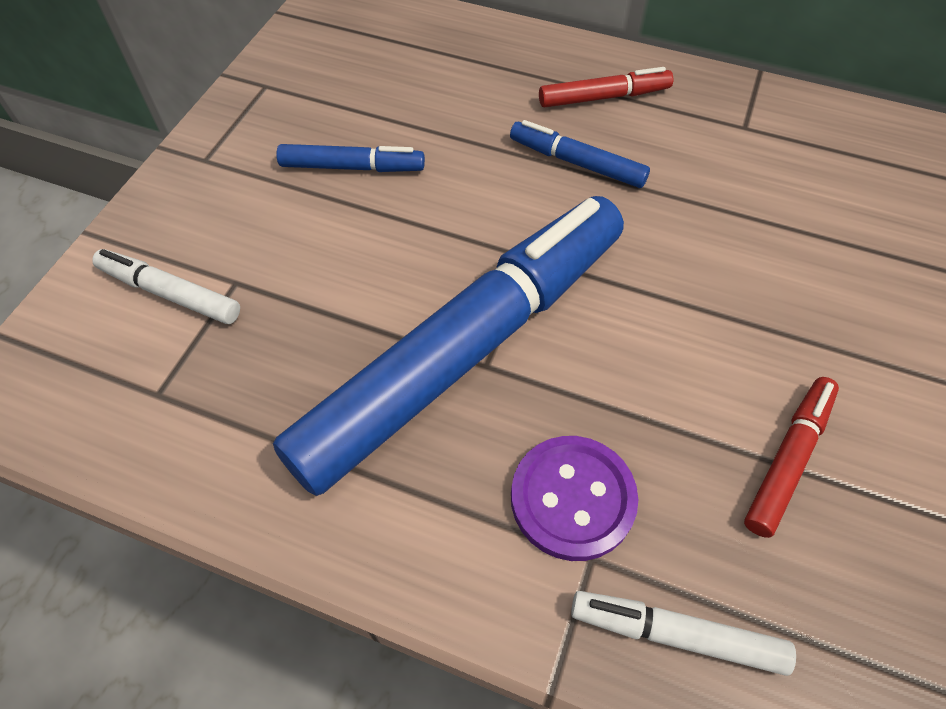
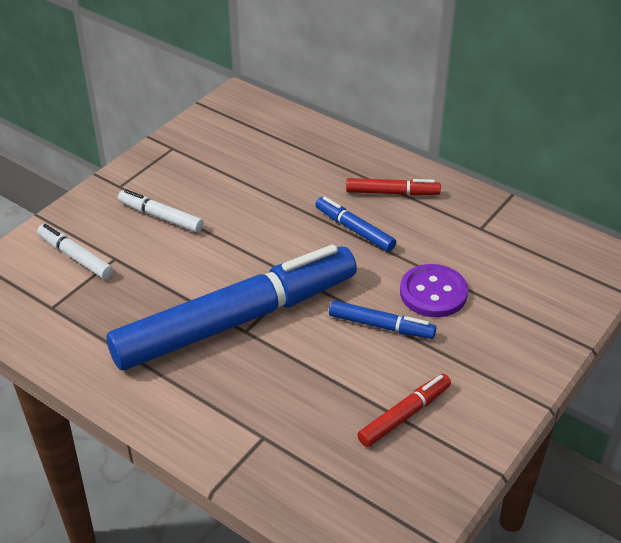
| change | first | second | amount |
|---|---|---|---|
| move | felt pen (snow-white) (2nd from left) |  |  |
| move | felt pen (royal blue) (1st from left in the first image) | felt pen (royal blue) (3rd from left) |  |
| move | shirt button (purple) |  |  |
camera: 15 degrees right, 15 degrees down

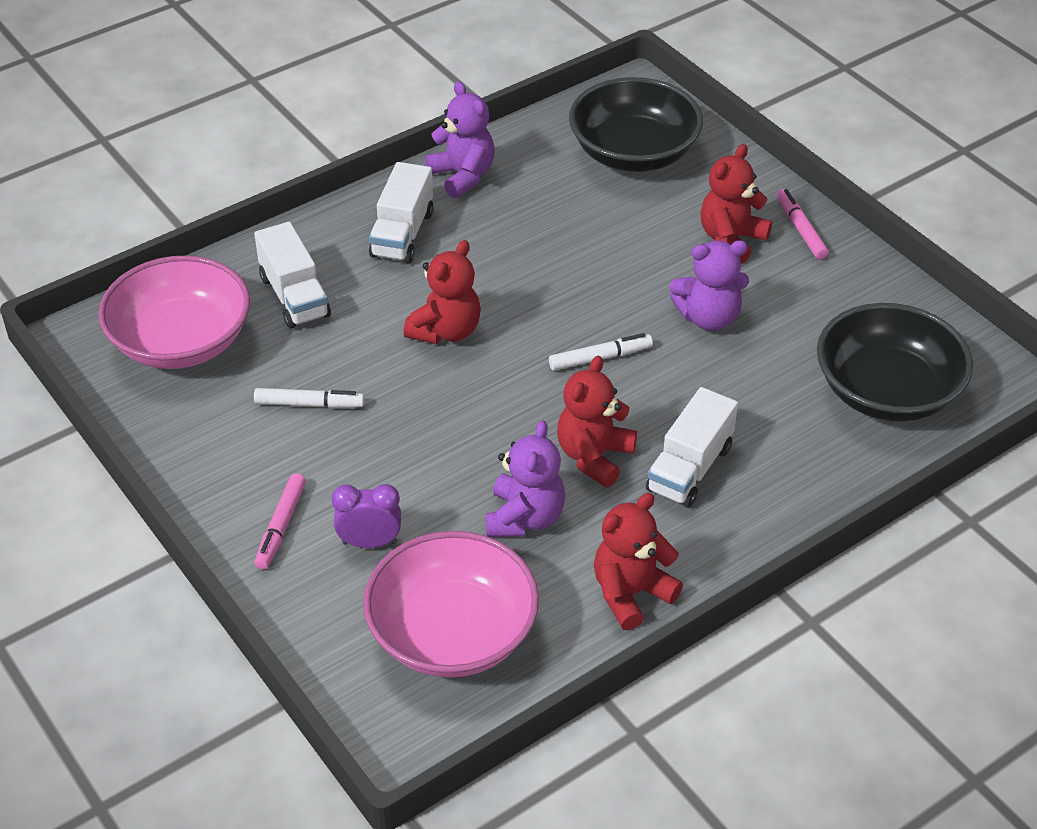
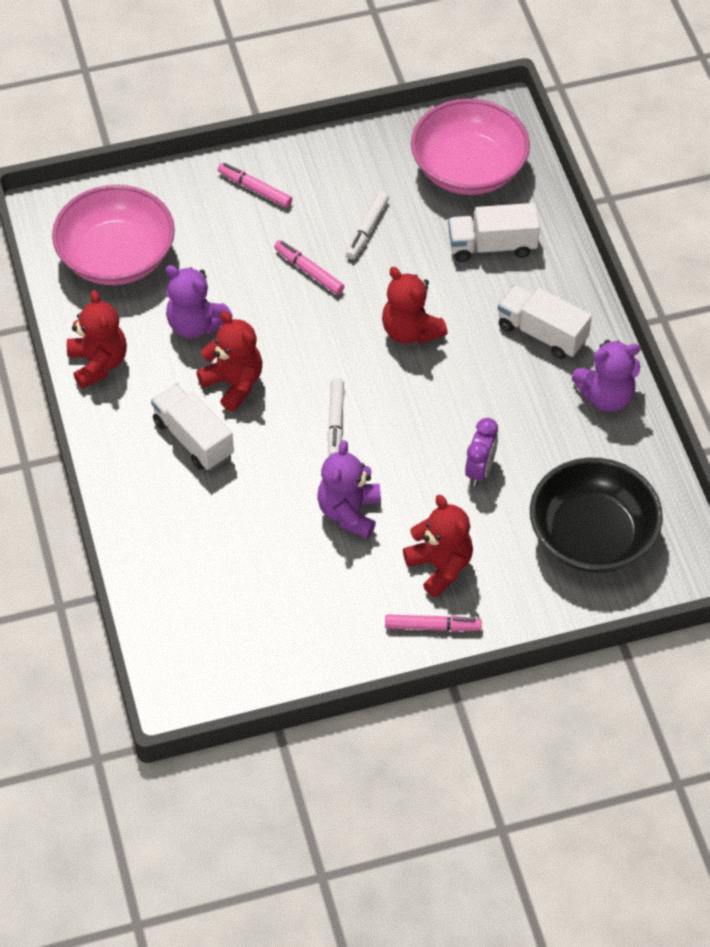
| change | first | second | amount |
|---|---|---|---|
| insert |  | felt pen (rosy) (2nd from left) |  |
| move | alarm clock (purple) |  |  |
| delete | deep dish (black) (2nd from left) |  |  |
camera: 110 degrees right, 10 degrees up

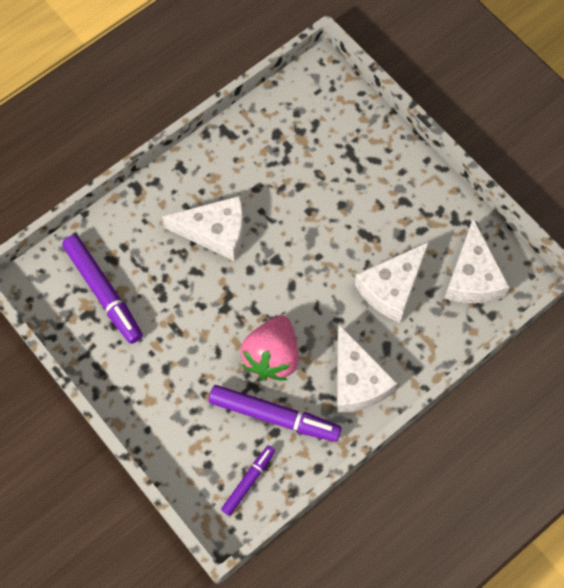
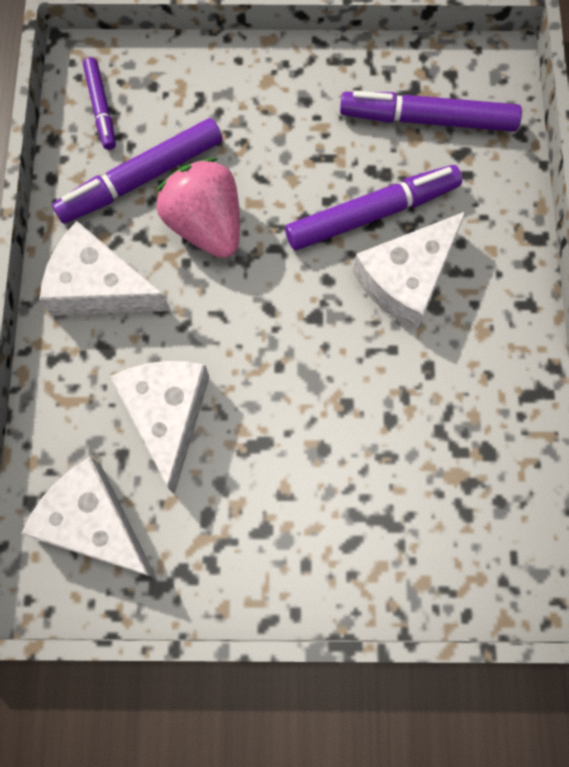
| change | first | second | amount |
|---|---|---|---|
| insert |  | felt pen (purple) (3rd from left) |  |
camera: 130 degrees right, 5 degrees up

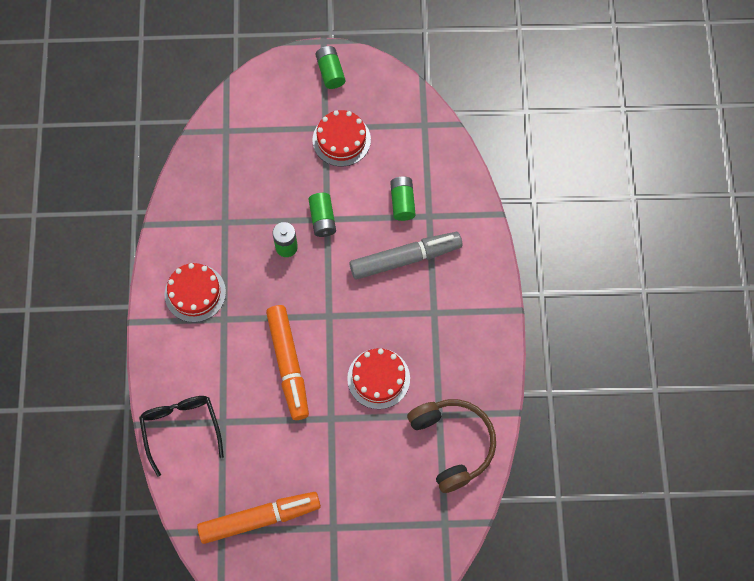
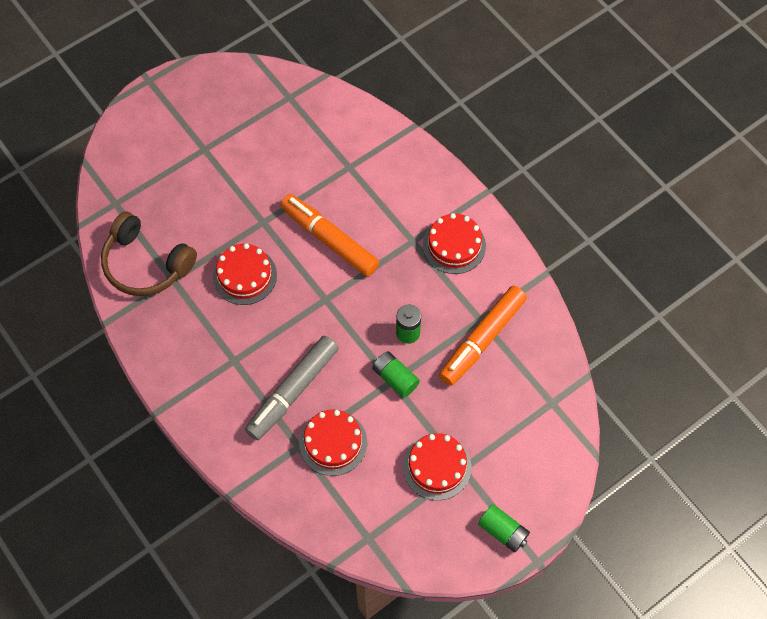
| change | first | second | amount |
|---|---|---|---|
| replace | power cell (green) (4th from left) | layer cake (crimson) (2nd from left) |  |
| move | felt pen (bright orange) (1st from left in the first image) | felt pen (bright orange) (2nd from left) |  |
| delete | glasses (black) |  |  |
camera: 145 degrees right, 5 degrees down

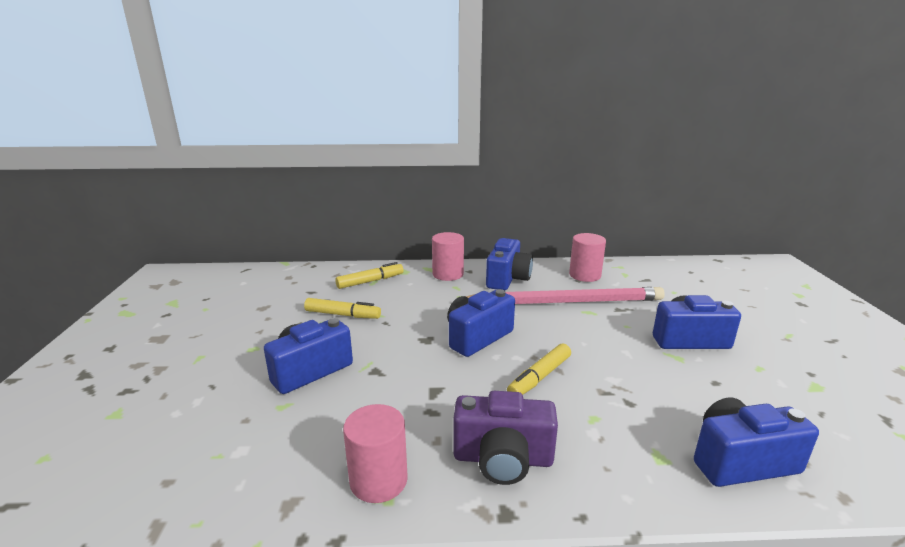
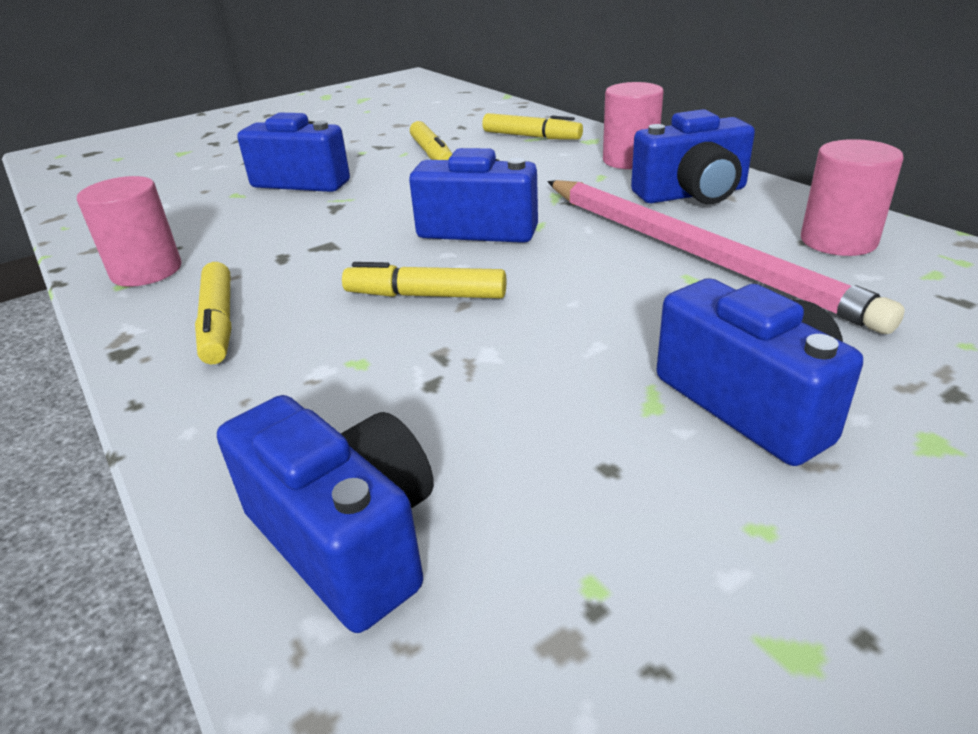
| change | first | second | amount |
|---|---|---|---|
| replace | camera (purple) | felt pen (golden) (1st from left) |  |
camera: 60 degrees right, 10 degrees up

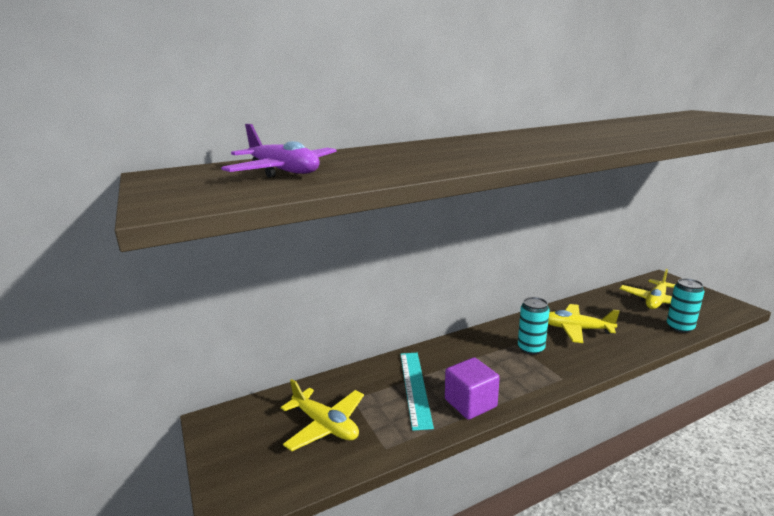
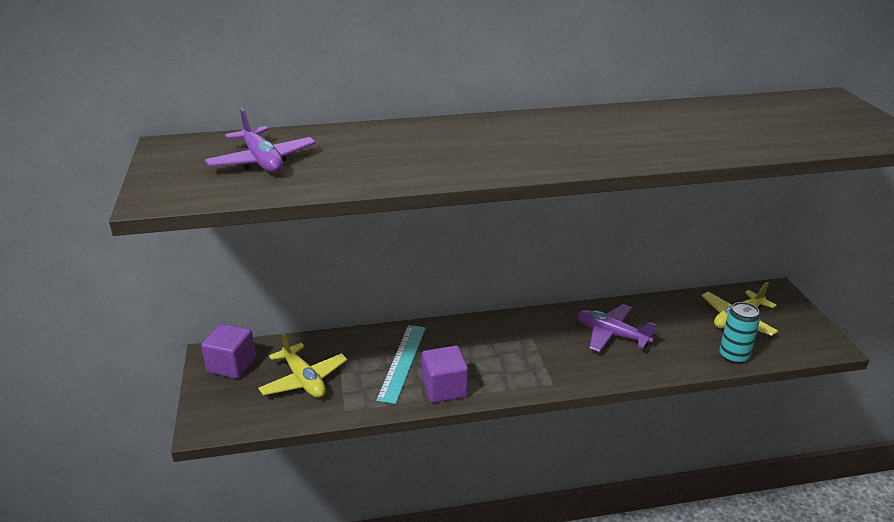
| change | first | second | amount |
|---|---|---|---|
| insert |  | solid cube (purple) (1st from left) |  |
| recolor | plane (golden) (2nd from left) | plane (purple) (2nd from left) |  |
| delete | tin (aqua) (1st from left) |  |  |
camera: 15 degrees right, 10 degrees up

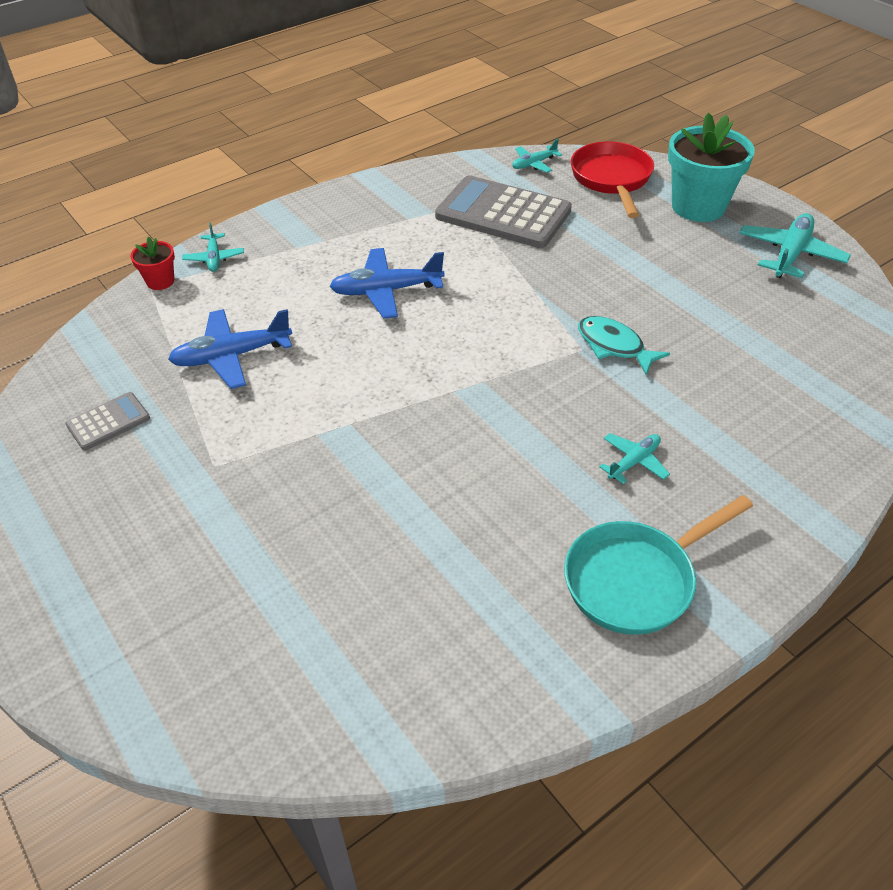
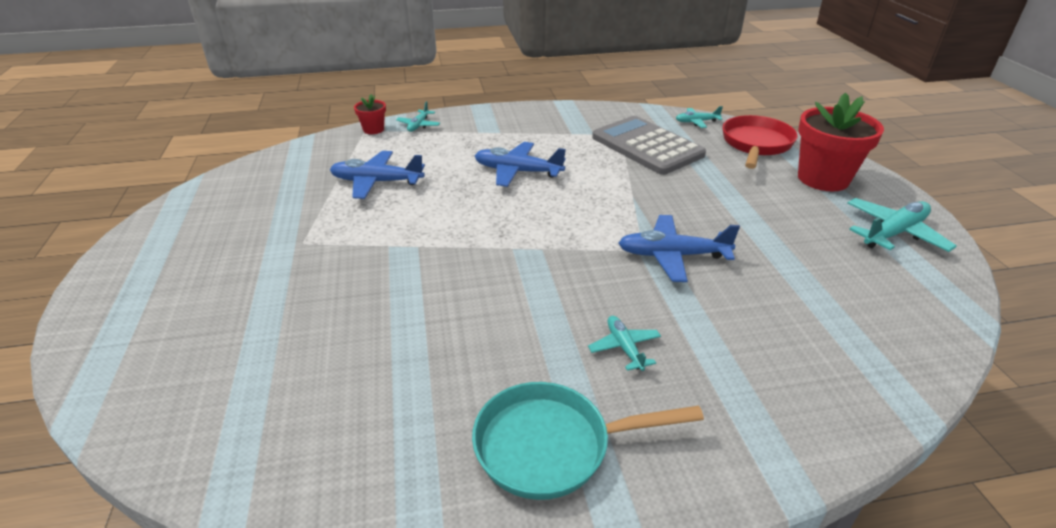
| change | first | second | amount |
|---|---|---|---|
| rotate | plane (aqua) (3rd from left in the first image) | plane (aqua) (2nd from left) | 90 degrees counterclockwise |
| replace | toy fish (aqua) | plane (royal blue) (3rd from left) |  |
| recolor | flower pot (aqua) | flower pot (crimson) (2nd from left) |  |
| delete | pocket calculator (gray) (1st from left) |  |  |
camera: 25 degrees right, 10 degrees down

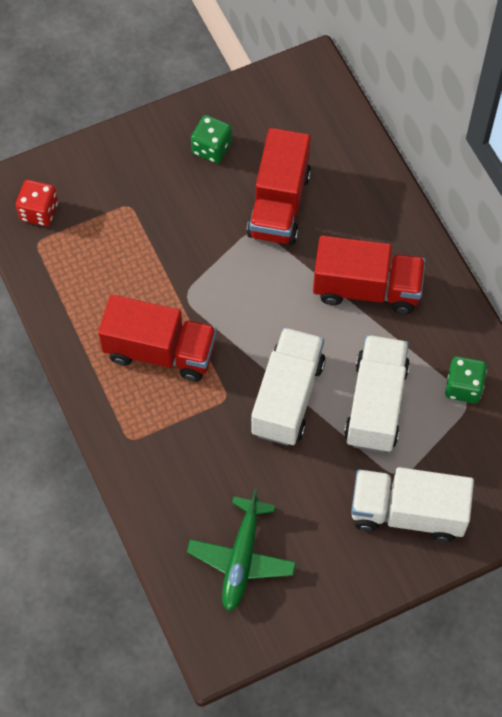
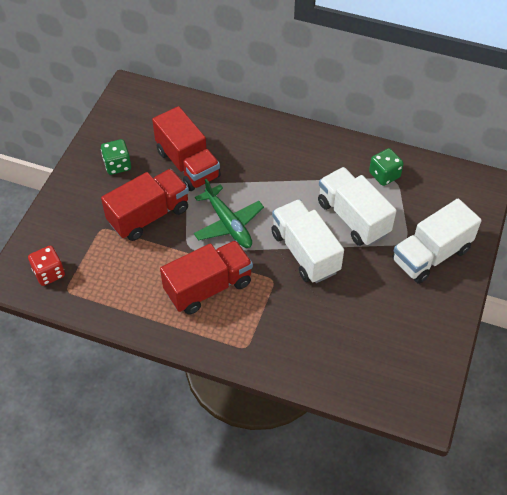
| change | first | second | amount |
|---|---|---|---|
| move | lorry (crimson) (3rd from left in the first image) | lorry (crimson) (1st from left) |  |
| move | plane (green) |  |  |
camera: 45 degrees left, 10 degrees down

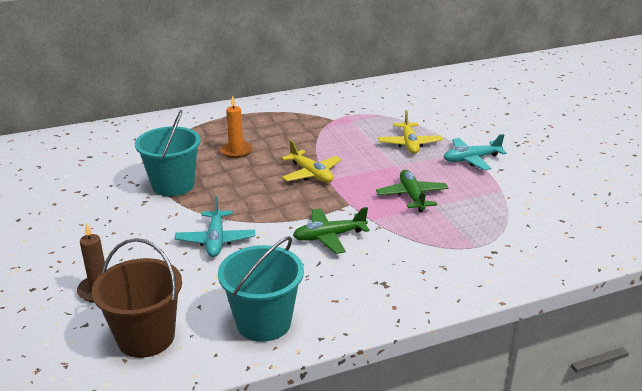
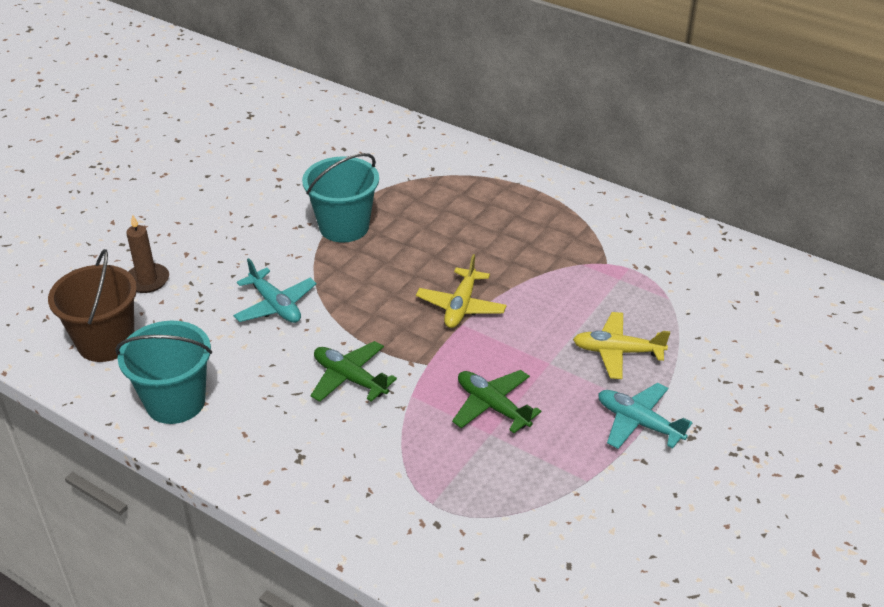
| change | first | second | amount |
|---|---|---|---|
| rotate | plane (aqua) (1st from left) |  | 90 degrees counterclockwise |
| rotate | plane (green) (2nd from left) |  | 90 degrees counterclockwise |
| rotate | plane (golden) (2nd from left) |  | 45 degrees clockwise |
| delete | pillar candle (bright orange) |  |  |
camera: 55 degrees right, 10 degrees up

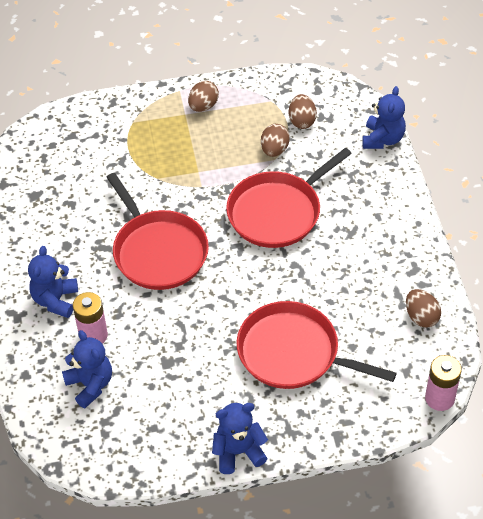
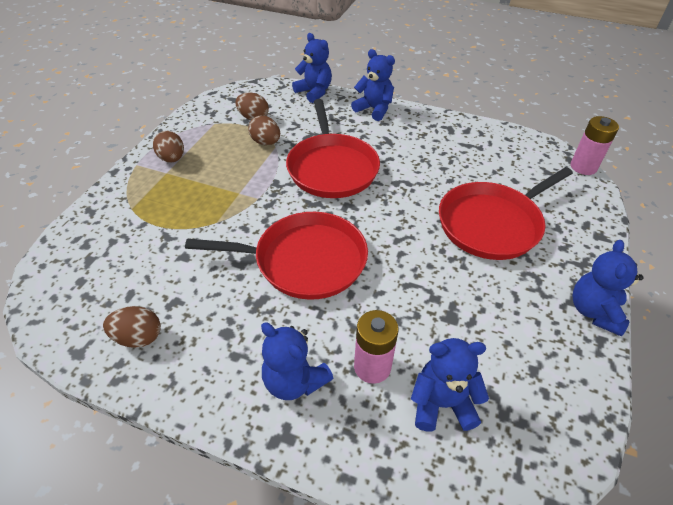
| change | first | second | amount |
|---|---|---|---|
| move | toy egg (russet) (4th from left in the first image) | toy egg (russet) (1st from left) |  |
| insert |  | teddy bear (royal blue) (3rd from left) |  |
camera: 60 degrees left, 5 degrees down

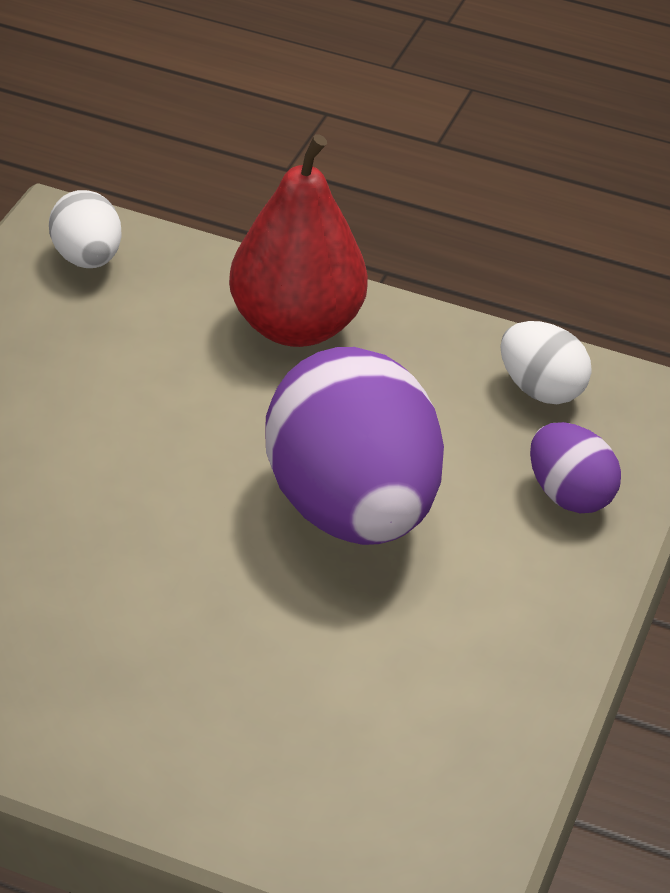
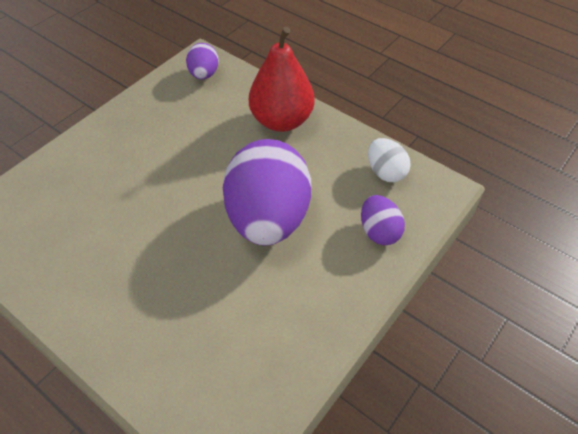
| change | first | second | amount |
|---|---|---|---|
| recolor | toy egg (snow-white) (1st from left) | toy egg (purple) (1st from left) |  |
camera: 20 degrees right, 10 degrees up

